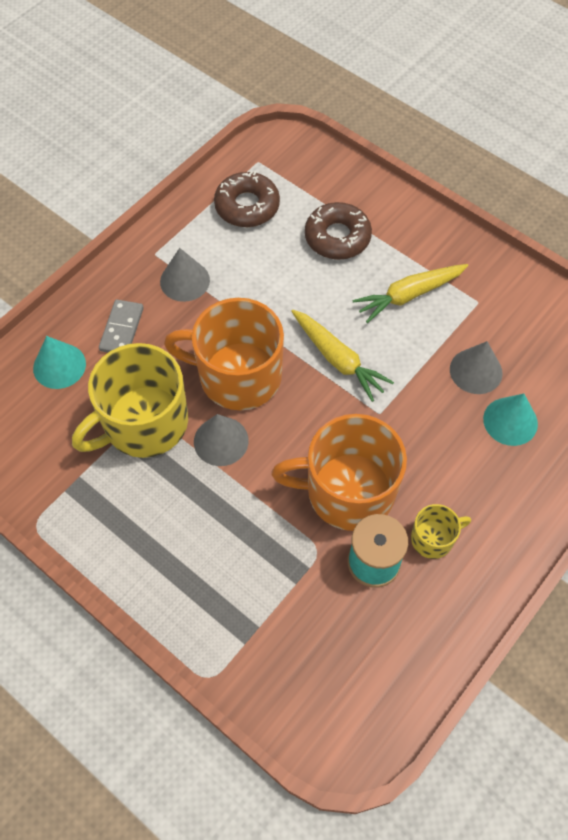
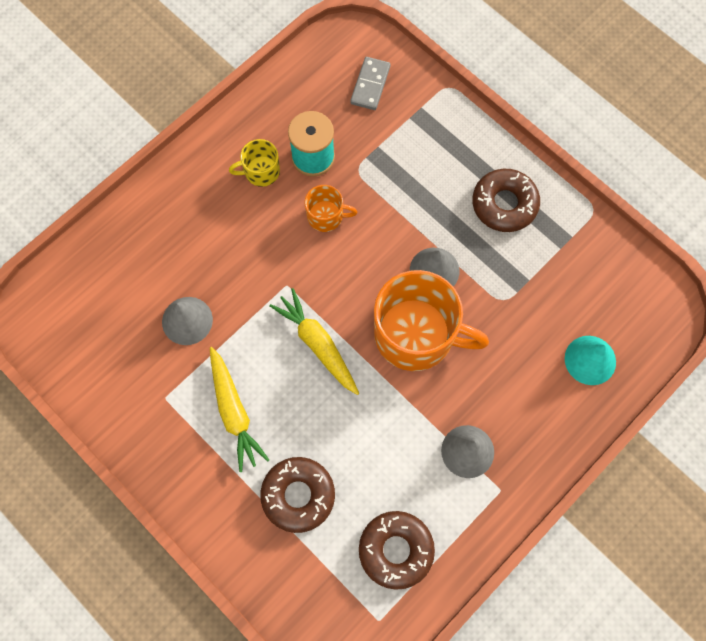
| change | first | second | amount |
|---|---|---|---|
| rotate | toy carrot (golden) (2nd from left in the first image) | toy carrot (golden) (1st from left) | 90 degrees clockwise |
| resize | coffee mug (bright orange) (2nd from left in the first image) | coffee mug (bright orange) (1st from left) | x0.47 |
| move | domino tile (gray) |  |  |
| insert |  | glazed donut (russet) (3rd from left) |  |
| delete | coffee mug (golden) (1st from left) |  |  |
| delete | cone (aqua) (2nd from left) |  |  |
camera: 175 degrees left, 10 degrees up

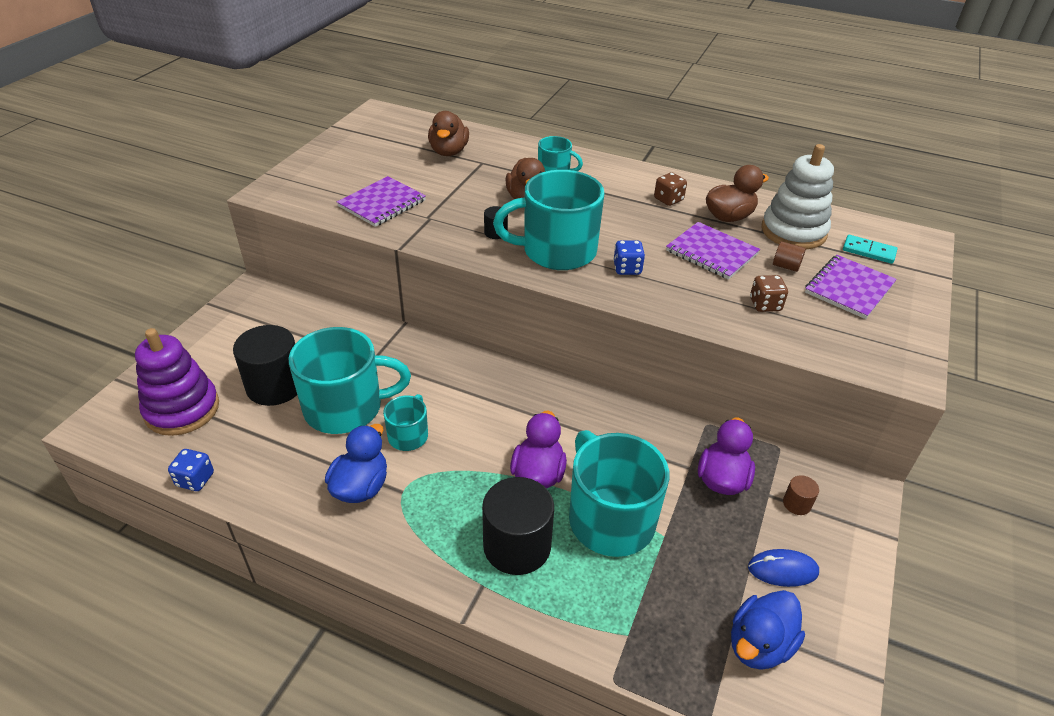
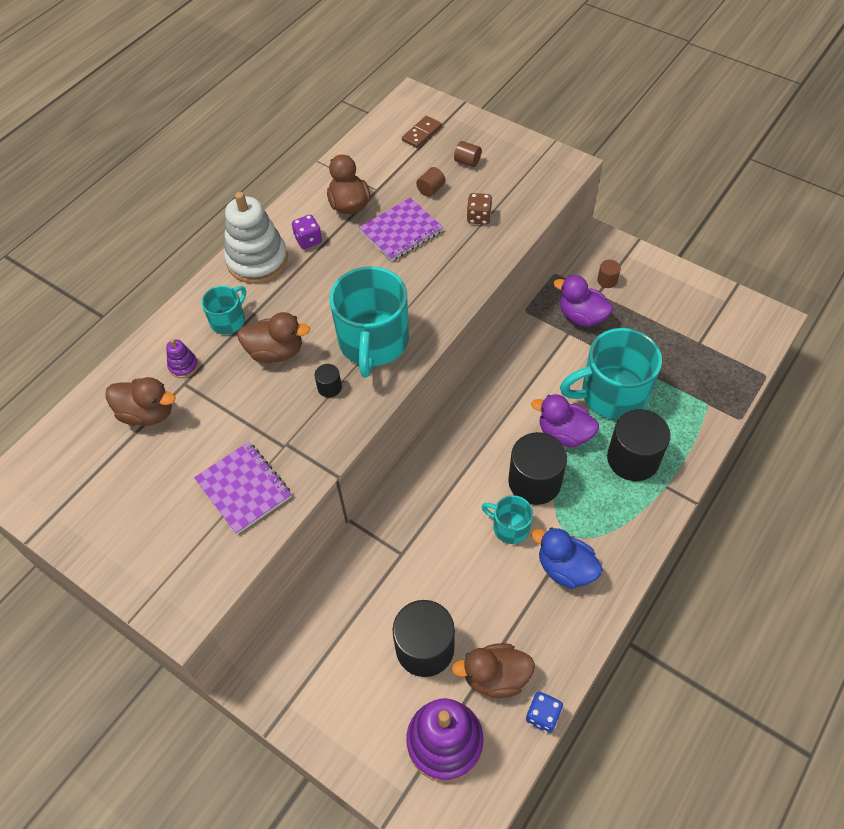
| change | first | second | amount |
|---|---|---|---|
| insert |  | ring stacker (purple) (1st from left) |  |
| move | ring stacker (snow-white) |  |  |
| recolor | dice (russet) (1st from left) | dice (purple) |  |
| recolor | domino tile (aqua) | domino tile (russet) |  |
| insert |  | toy duck (russet) (4th from left) |  |
| replace | notebook (purple) (3rd from left) | cylinder shape (russet) (2nd from left) |  |
| insert |  | cylinder shape (black) (3rd from left) |  |
| delete | coffee mug (aqua) (1st from left) |  |  |
| delete | dice (royal blue) (2nd from left) |  |  |
| delete | toy duck (royal blue) (2nd from left) |  |  |
| delete | PC mouse (royal blue) |  |  |
camera: 75 degrees left, 15 degrees up

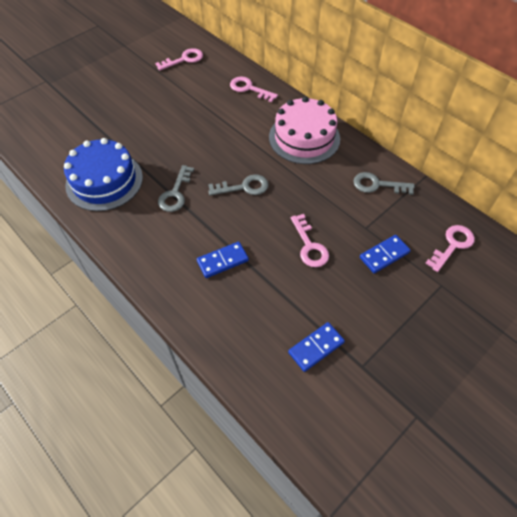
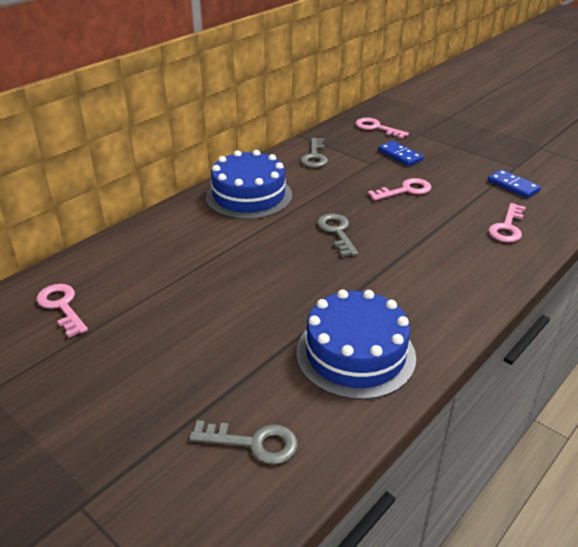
| change | first | second | amount |
|---|---|---|---|
| move | latchkey (gray) (1st from left) |  |  |
| recolor | layer cake (rosy) | layer cake (royal blue) (1st from left) |  |
| move | latchkey (rosy) (2nd from left in the first image) | latchkey (rosy) (4th from left) |  |
| delete | domino tile (royal blue) (1st from left) |  |  |
camera: 95 degrees left, 20 degrees down

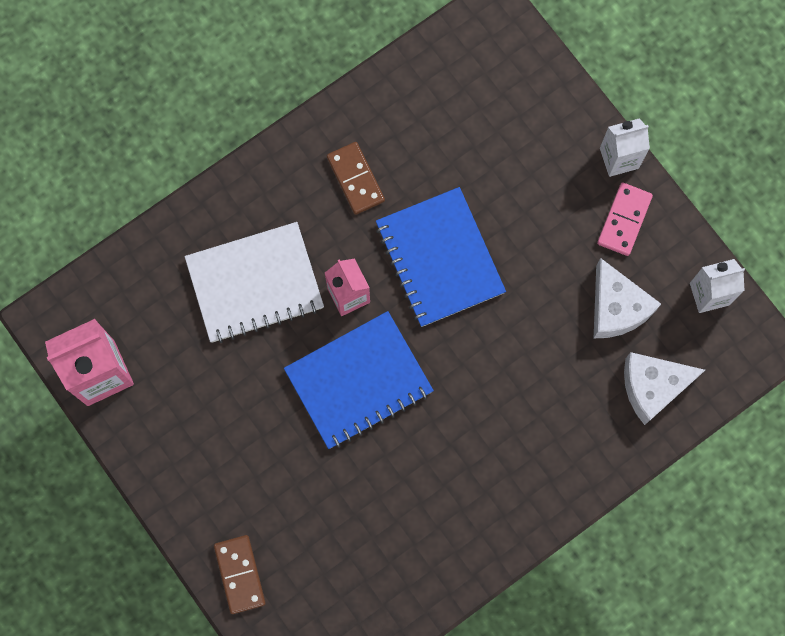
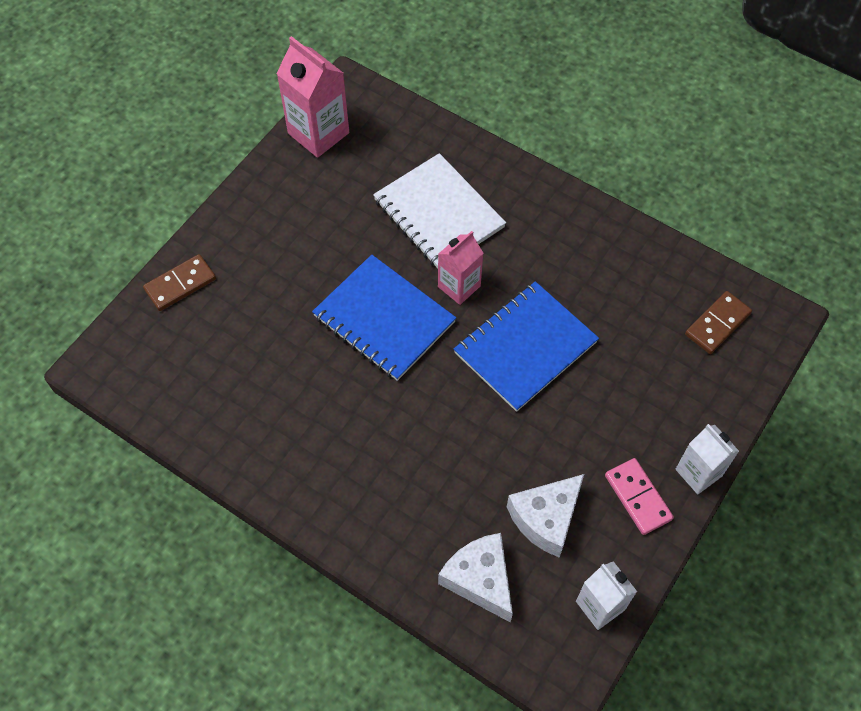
| change | first | second | amount |
|---|---|---|---|
| rotate | domino tile (rosy) |  | 60 degrees clockwise |
| move | domino tile (russet) (2nd from left) |  |  |
camera: 70 degrees right, 15 degrees down

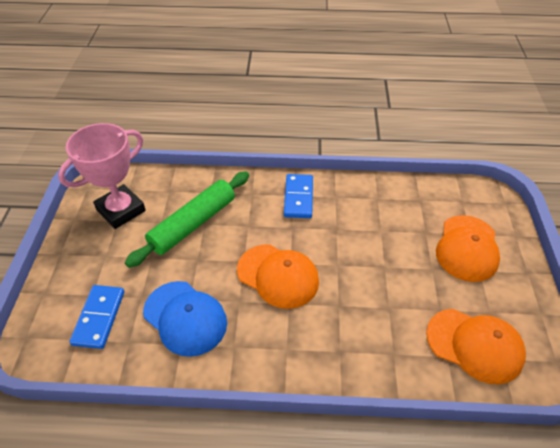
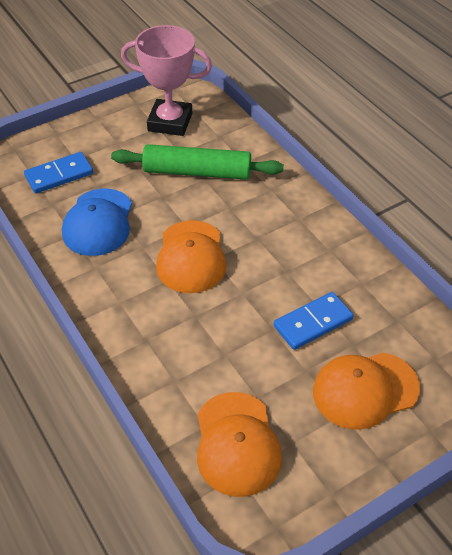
| change | first | second | amount |
|---|---|---|---|
| move | domino tile (royal blue) (2nd from left) |  |  |
camera: 55 degrees right, 0 degrees up

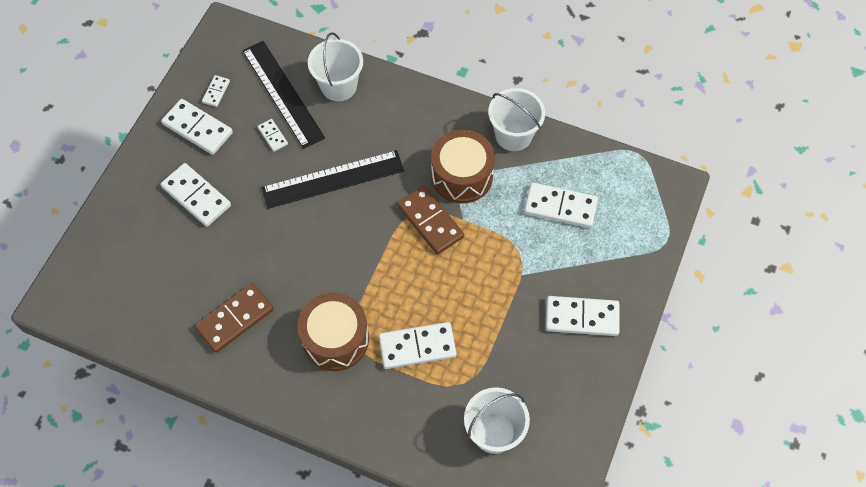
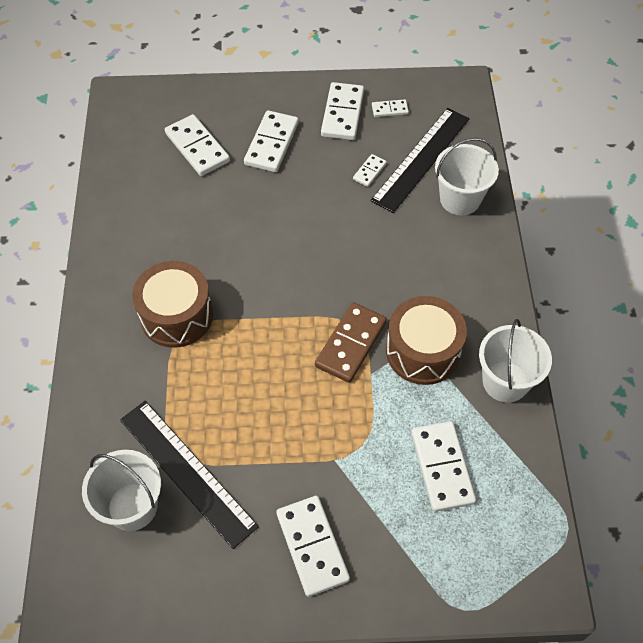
| change | first | second | amount |
|---|---|---|---|
| move | ruler (black) (2nd from left in the first image) | ruler (black) (1st from left) |  |
| move | domino tile (snow-white) (5th from left in the first image) | domino tile (snow-white) (1st from left) |  |
| delete | domino tile (russet) (1st from left) |  |  |
camera: 65 degrees right, 5 degrees down

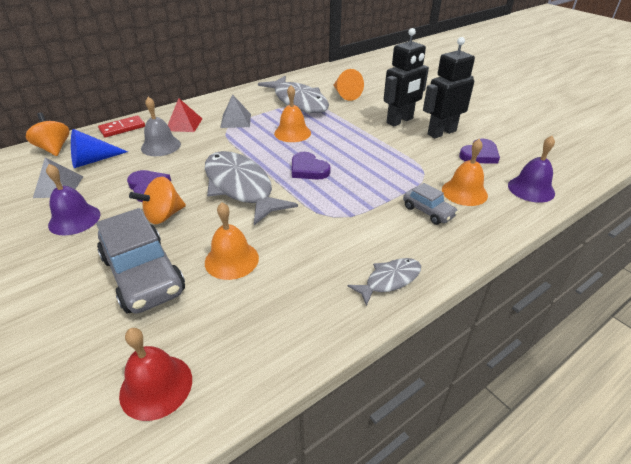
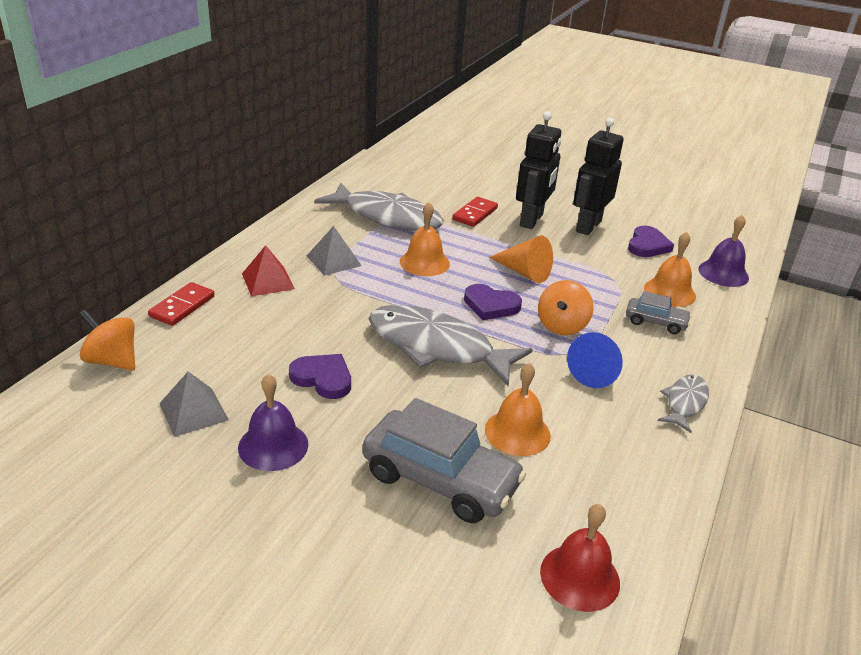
| change | first | second | amount |
|---|---|---|---|
| insert |  | domino tile (crimson) (2nd from left) |  |
| move | cone (bright orange) |  |  |
| move | whirligig (bright orange) (2nd from left) |  |  |
| move | cone (royal blue) |  |  |
| delete | hand bell (gray) |  |  |
camera: 30 degrees left, 5 degrees down

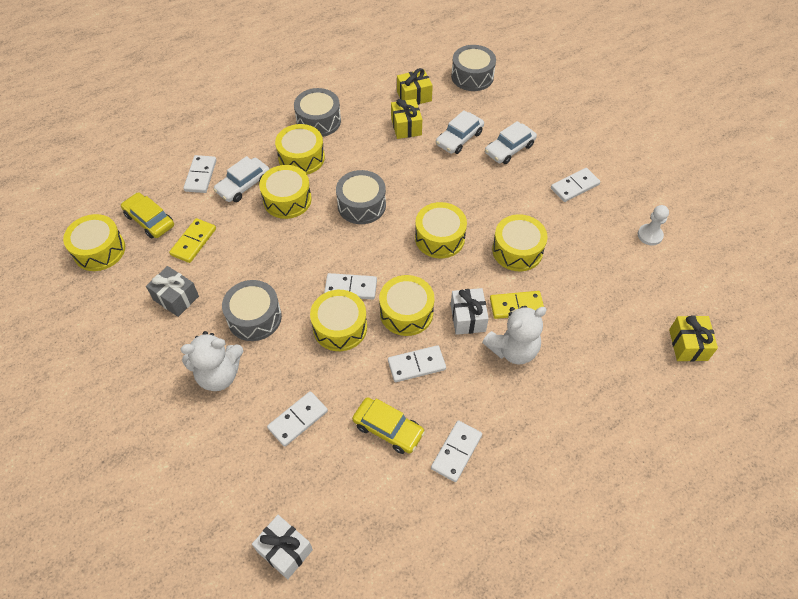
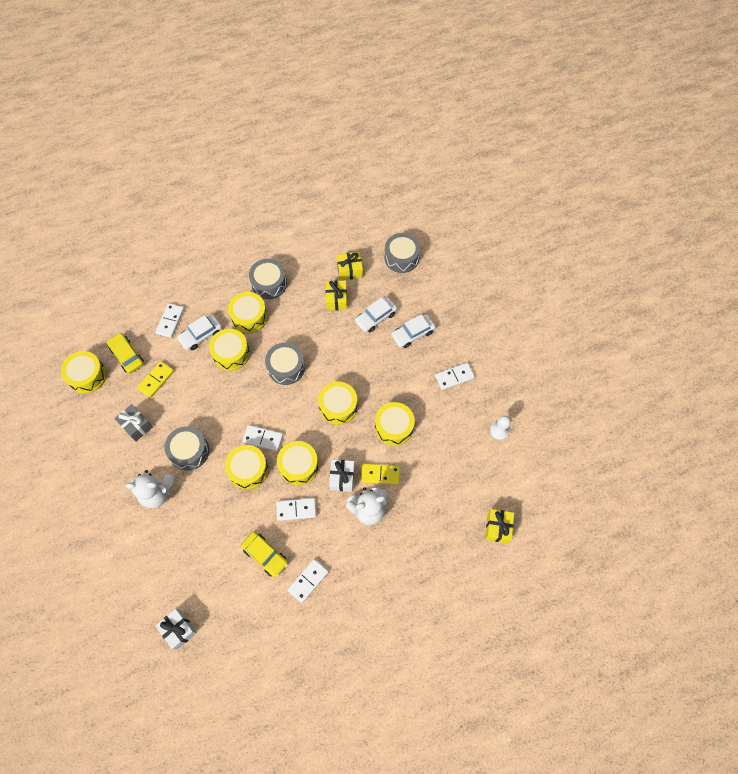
| change | first | second | amount |
|---|---|---|---|
| delete | domino tile (snow-white) (2nd from left) |  |  |
camera: 10 degrees right, 10 degrees up

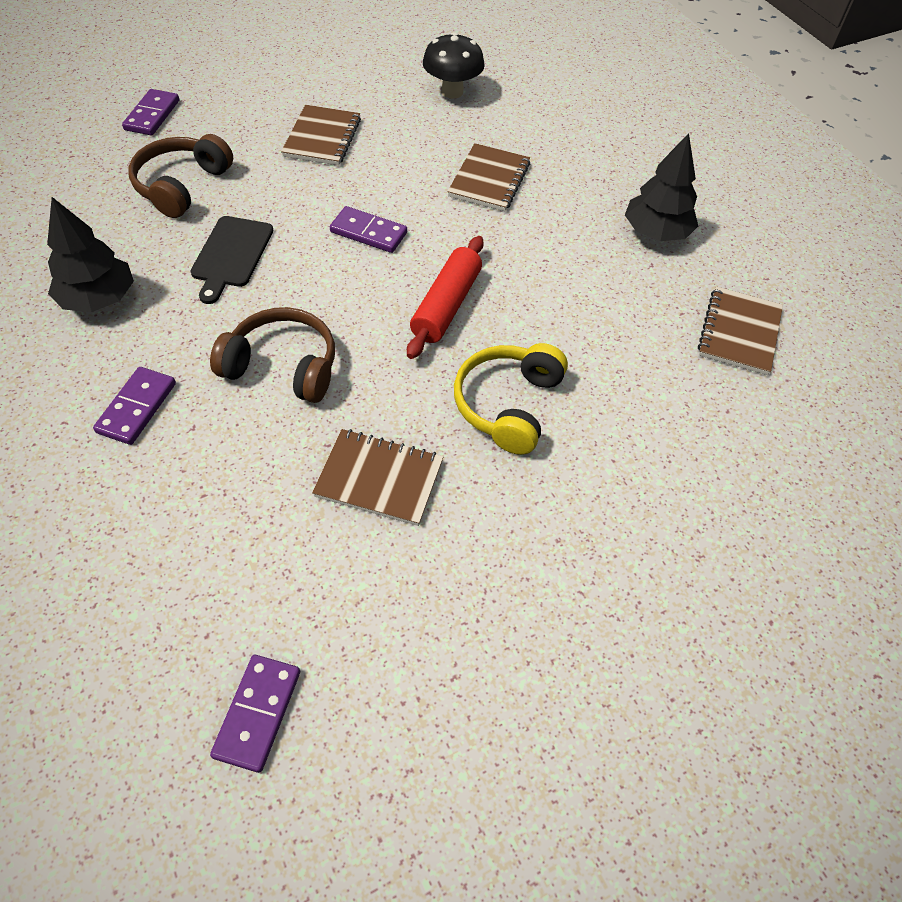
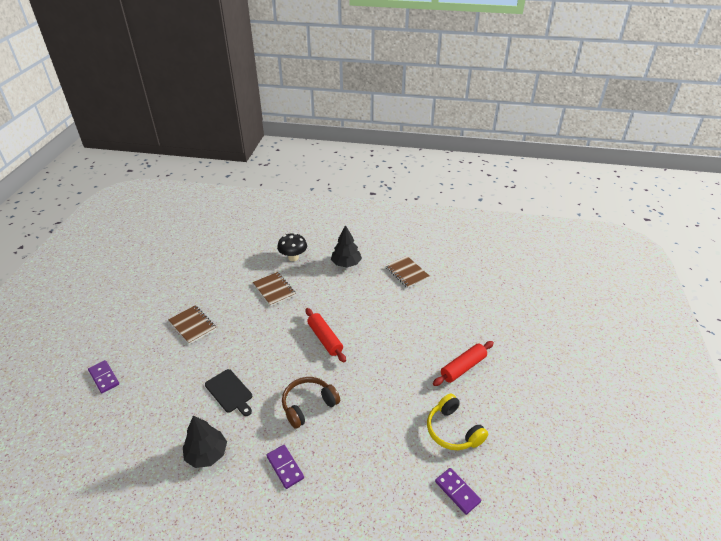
| change | first | second | amount |
|---|---|---|---|
| move | fungus (black) |  |  |
| move | headphones (golden) |  |  |
| insert |  | dough roller (crimson) (2nd from left) |  |
| delete | headphones (russet) (1st from left) |  |  |
| delete | notebook (russet) (2nd from left) |  |  |
| delete | domino tile (purple) (4th from left) |  |  |
camera: 50 degrees left, 15 degrees down

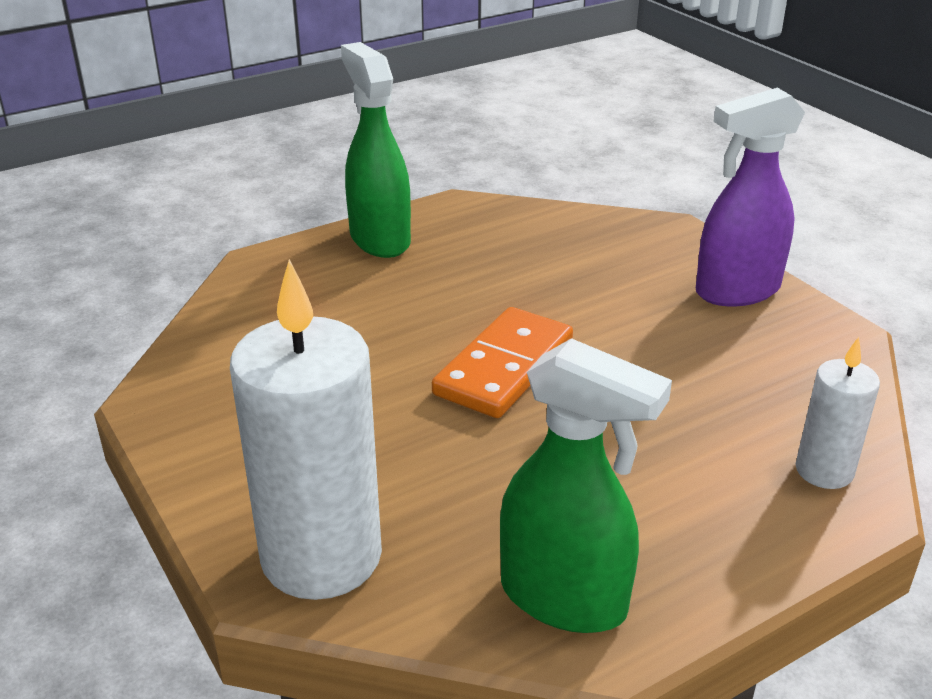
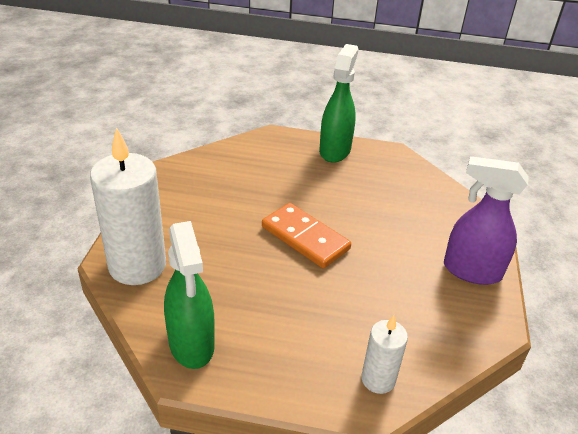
| change | first | second | amount |
|---|---|---|---|
| rotate | domino tile (bright orange) |  | 60 degrees clockwise |
camera: 40 degrees right, 5 degrees up

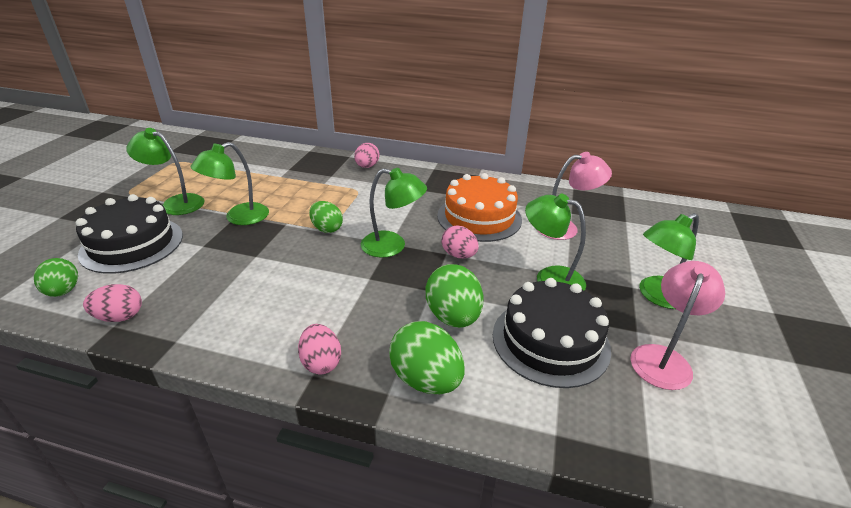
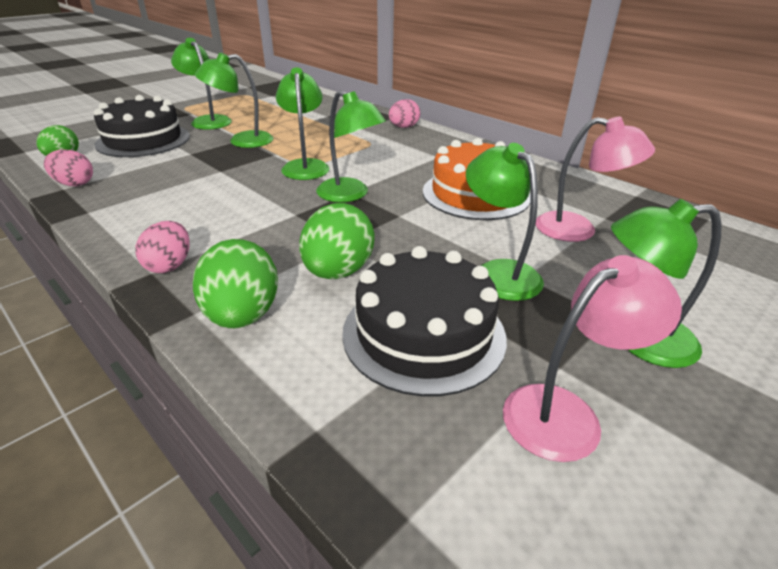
| change | first | second | amount |
|---|---|---|---|
| replace | toy egg (green) (2nd from left) | reading lamp (green) (3rd from left) |  |
| delete | toy egg (rosy) (4th from left) |  |  |
camera: 30 degrees right, 0 degrees up

